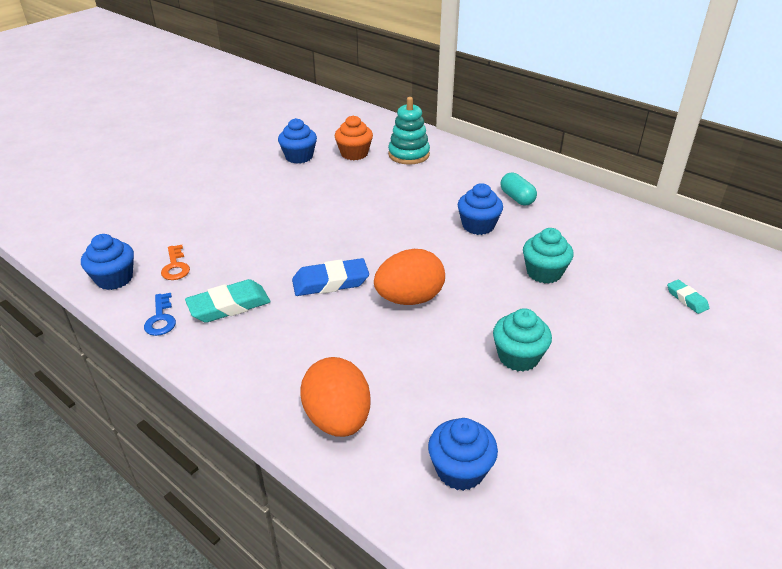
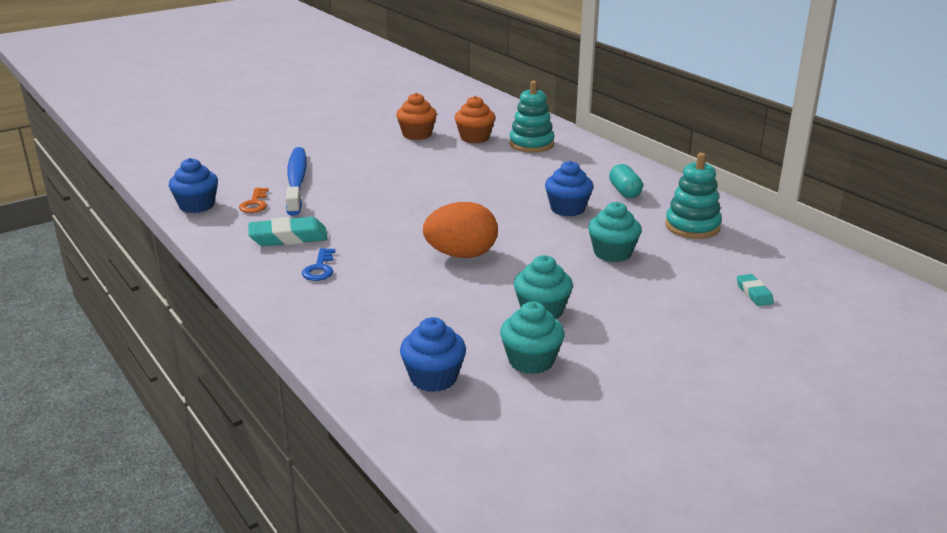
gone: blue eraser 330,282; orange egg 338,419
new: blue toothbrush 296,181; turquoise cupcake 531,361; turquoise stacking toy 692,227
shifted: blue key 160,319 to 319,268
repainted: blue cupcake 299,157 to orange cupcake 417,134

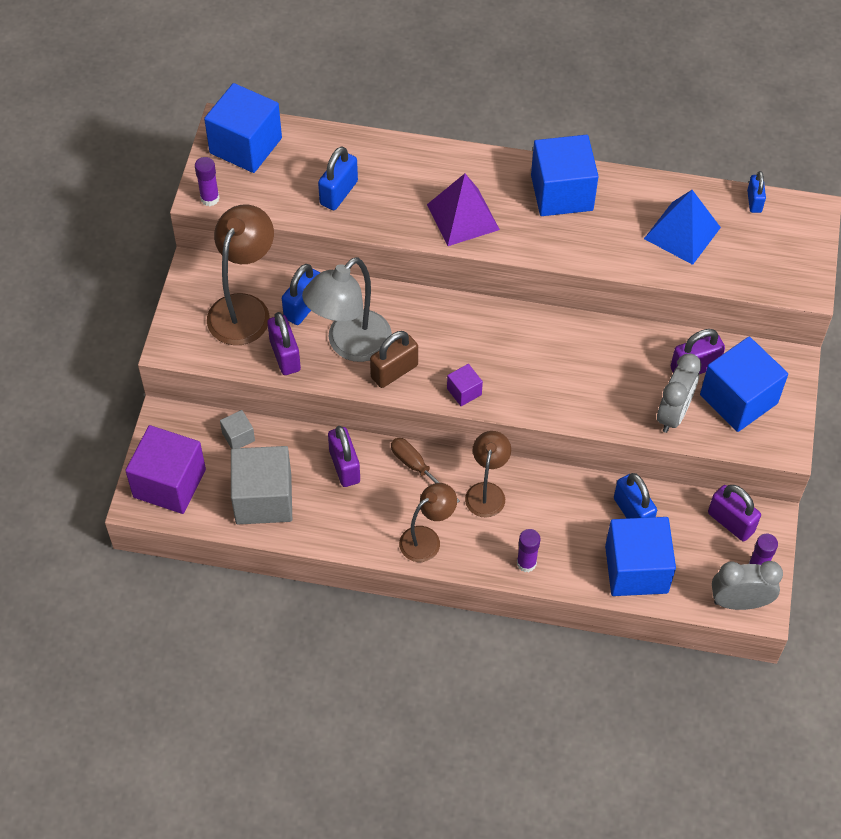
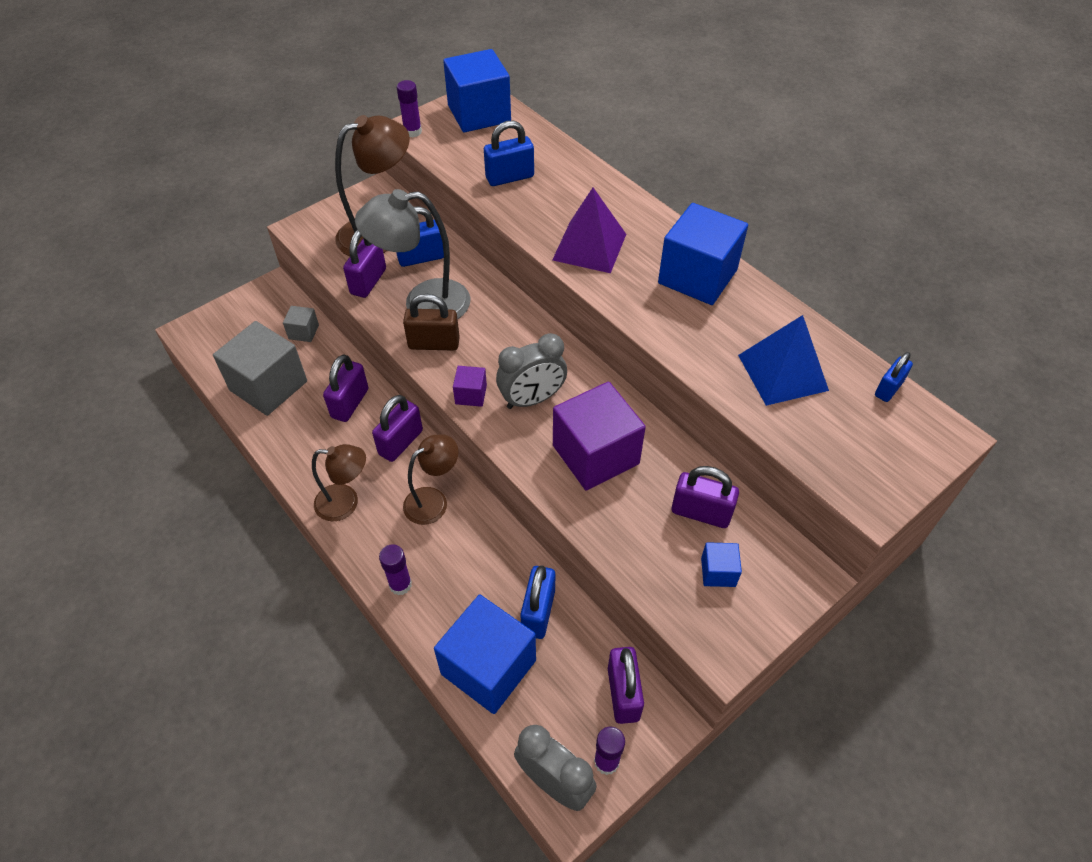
shifted: grey clock 673,414 to 532,399; purple cube 169,483 to 595,454
swapped: brown screwdriver 417,468 to purple padlock 401,442
scaled: blue cube 738,399 = 718,572 x0.46

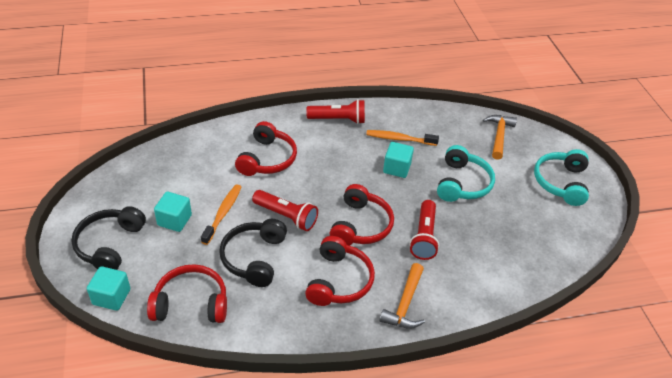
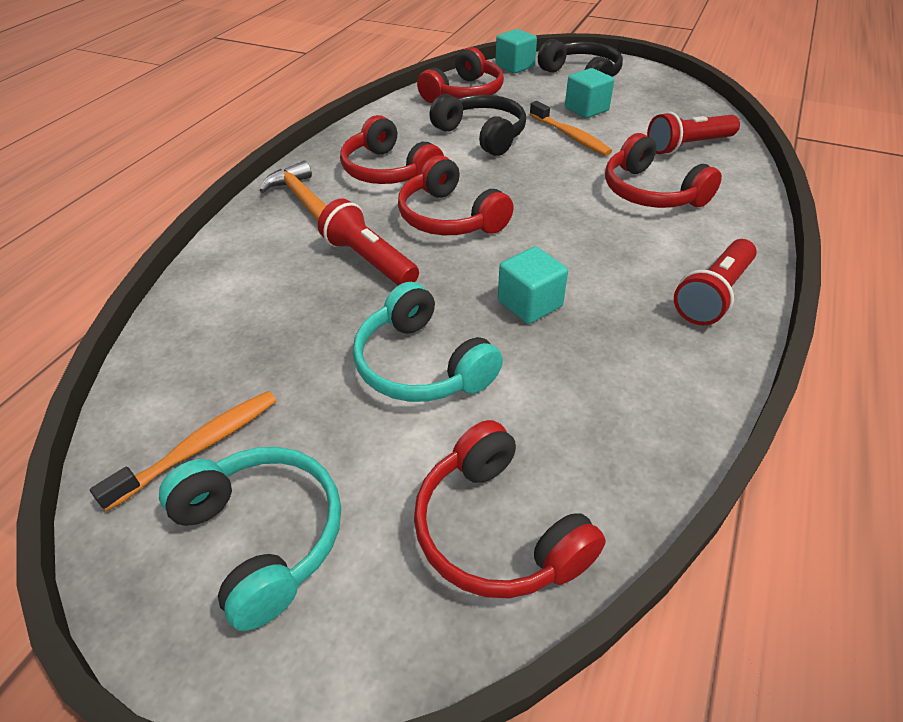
shifted: orange toothbrush 399,139 to 200,447; red flashlight 286,216 to 688,146
swapped: orange hammer 499,136 to red headphones 497,529

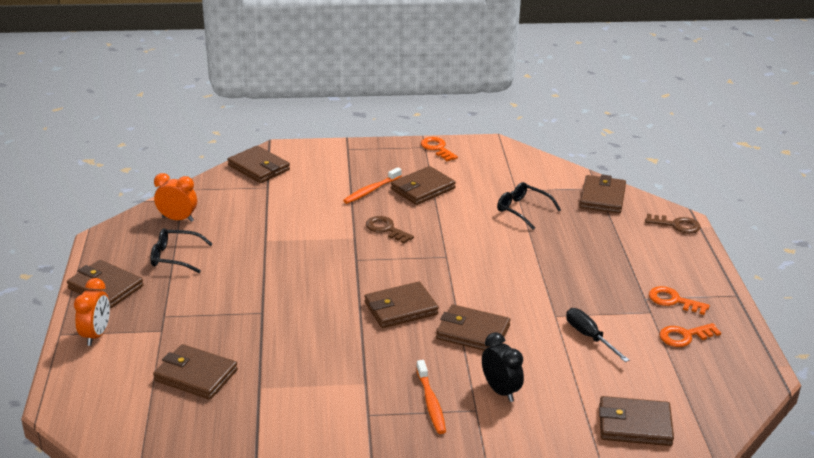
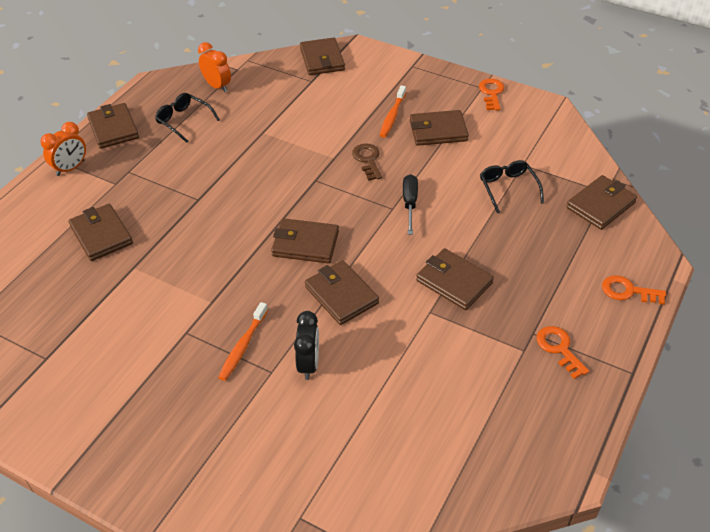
gone: brown key 676,225
shifted: black screwdriver 589,337 to 410,203; brown wallet 634,425 to 454,282; orange key 684,336 to 628,291
rotated: orange toothbrush 371,190 = 392,116 60 degrees counterclockwise

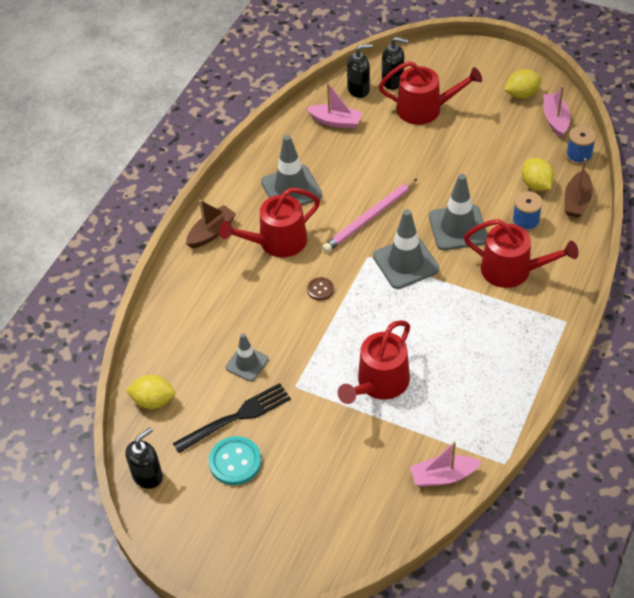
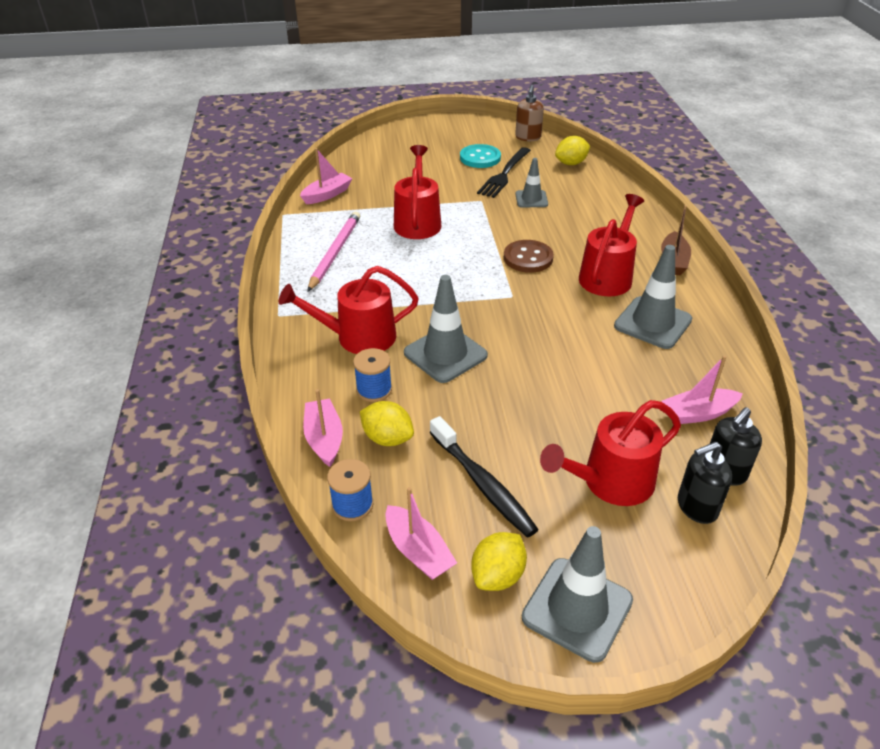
new: black toothbrush 483,484
shifted: pink pencil 369,218 to 335,252; grey traffic cone 405,263 to 577,609
repainted: brown boat 577,201 to pink boat 324,439; black soap dispenser 148,475 to brown soap dispenser 528,137
scaled: brown button 320,289 = 528,258 x1.77

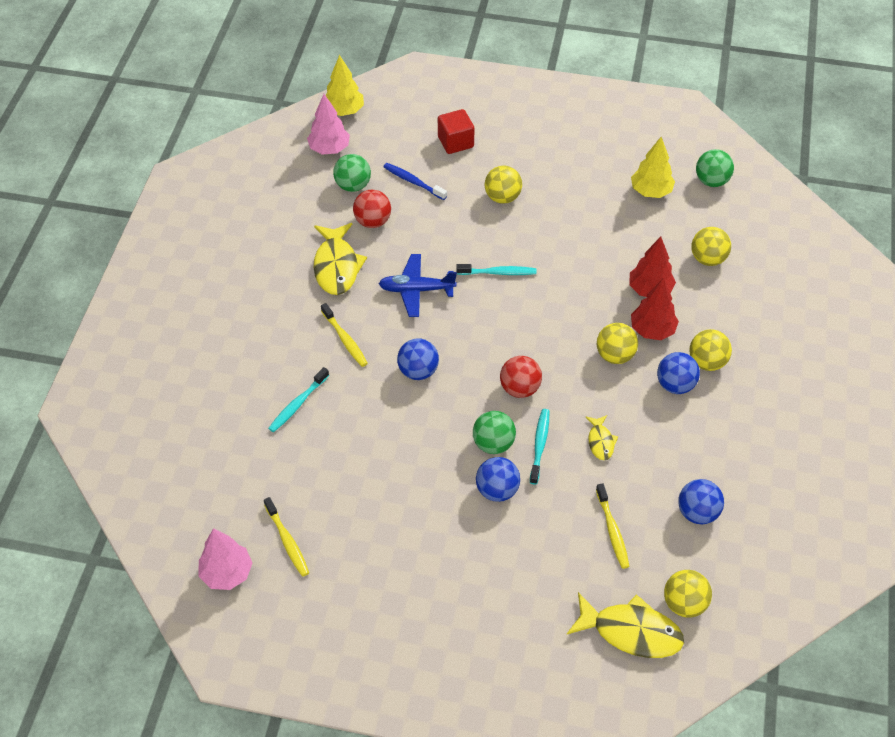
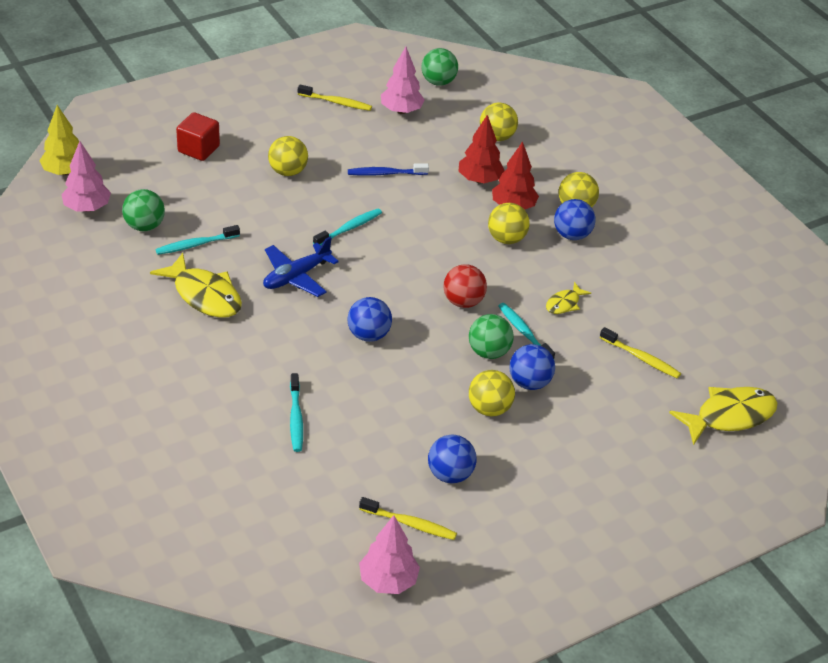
shifted: yellow toothbrush 345,339 to 336,102; blue toothbrush 413,182 to 386,173; blue ball 697,512 to 450,474; yellow ball 684,603 to 489,408
swapped: red ball 373,221 to turquoise toothbrush 196,244
repainted: yellow tree 650,191 to pink tree 401,111
rotated: yellow fish 600,441 = 564,303 90 degrees clockwise

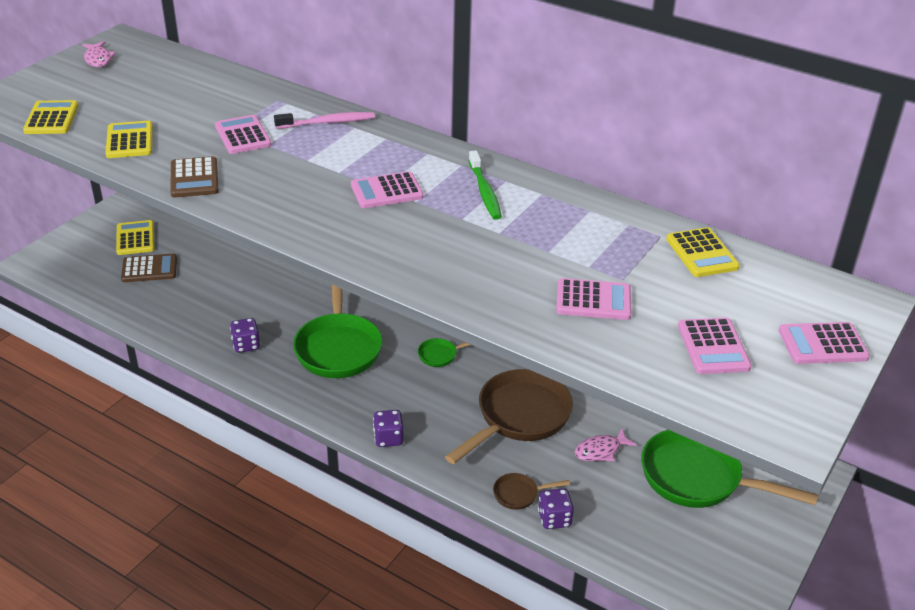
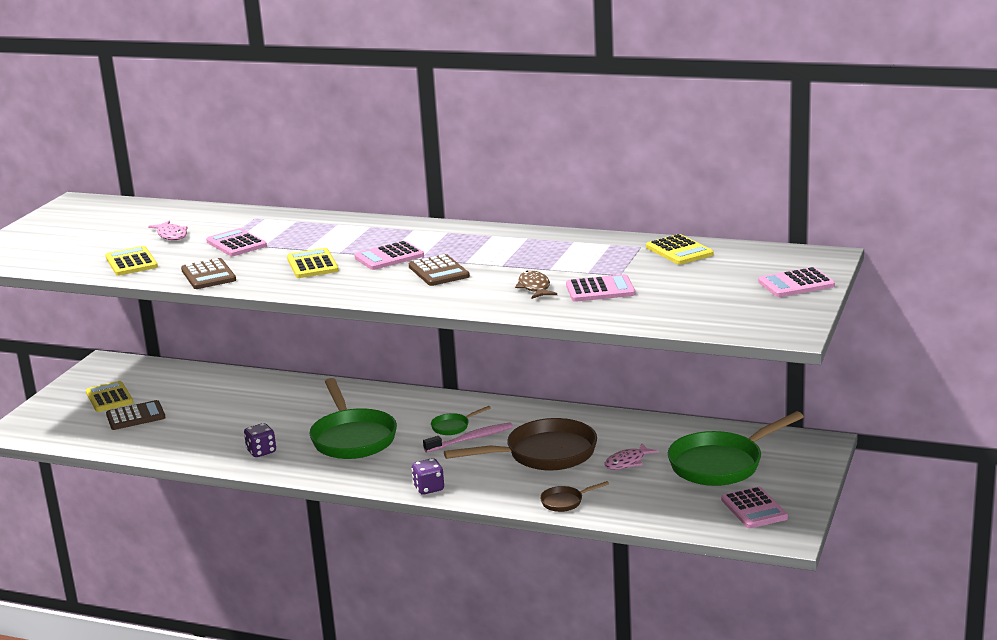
gone: green toothbrush 485,191; purple dice 554,519
new: brown calculator 438,272; brown fish 534,287
shifted: pink fish 98,59 to 171,235; yellow calculator 51,118 to 312,264; pink toothbrush 327,122 to 471,439; pink calculator 713,347 to 754,509
rotated: brown pan 518,417 = 544,454 45 degrees clockwise; green pan 698,478 = 721,464 45 degrees counterclockwise

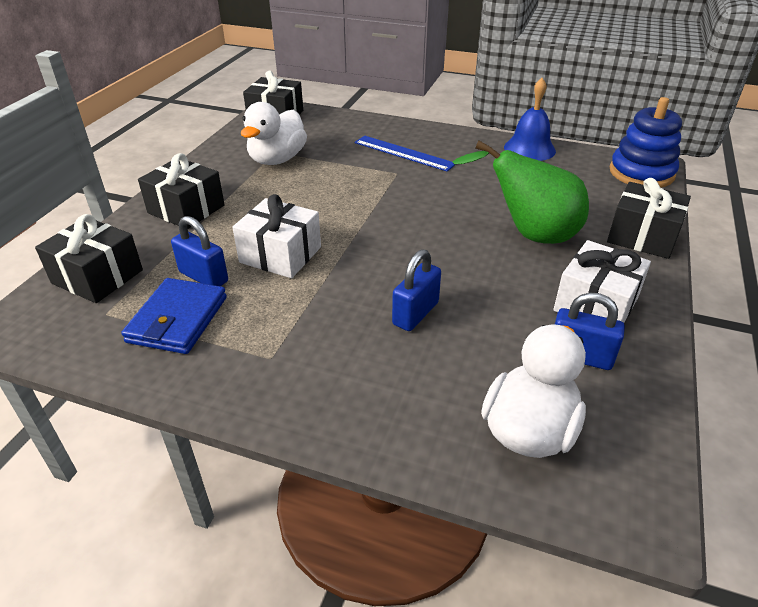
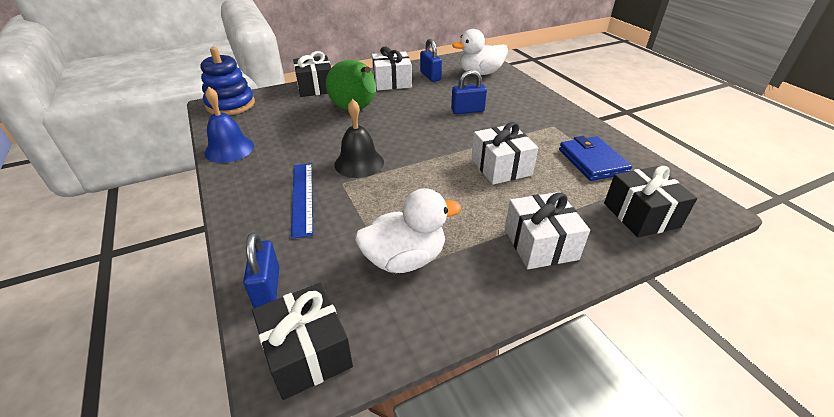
new: black bell 359,163
shifted: blue padlock 204,277 to 267,288
repainted: black gift 186,209 to white gift 540,244
rotated: blue wallet 177,319 = 592,161 75 degrees counterclockwise

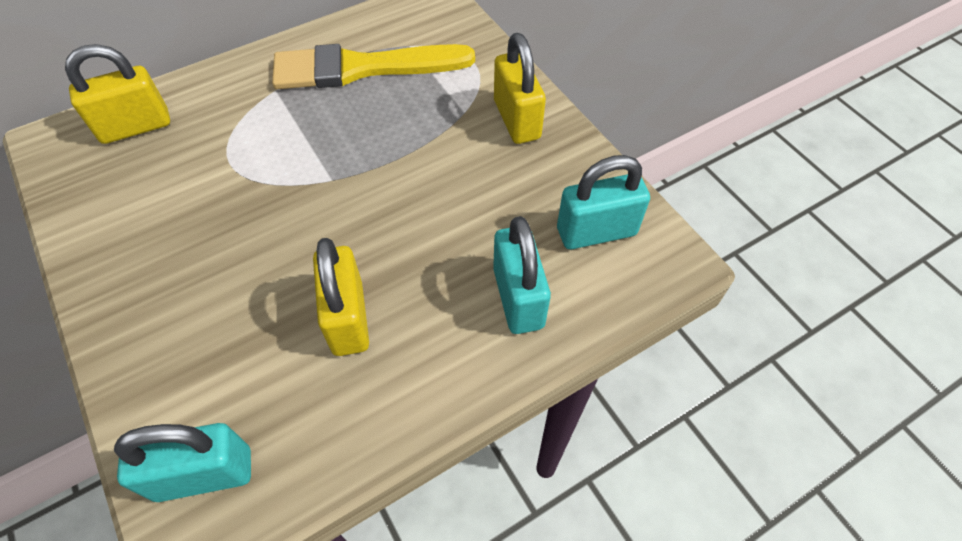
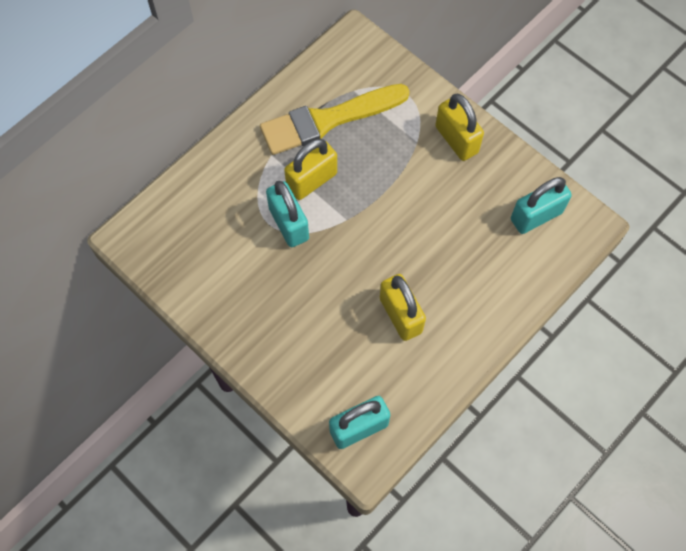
shifted: turquoise padlock 518,298 to 289,224; yellow padlock 135,127 to 312,180

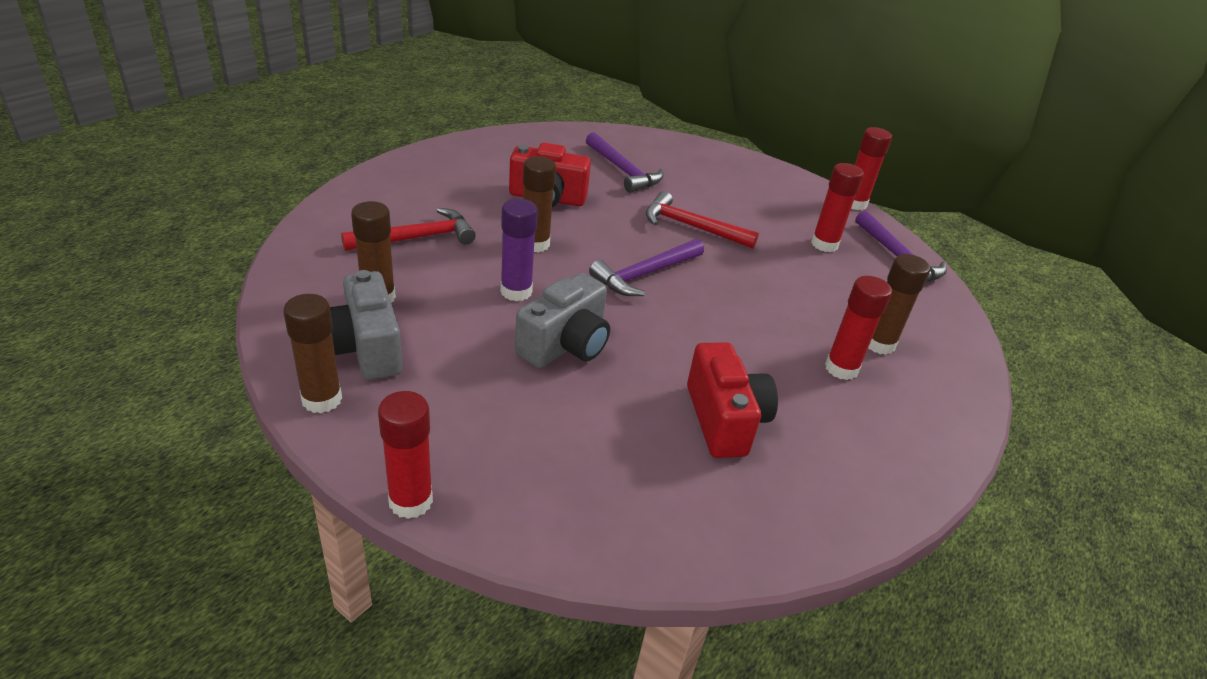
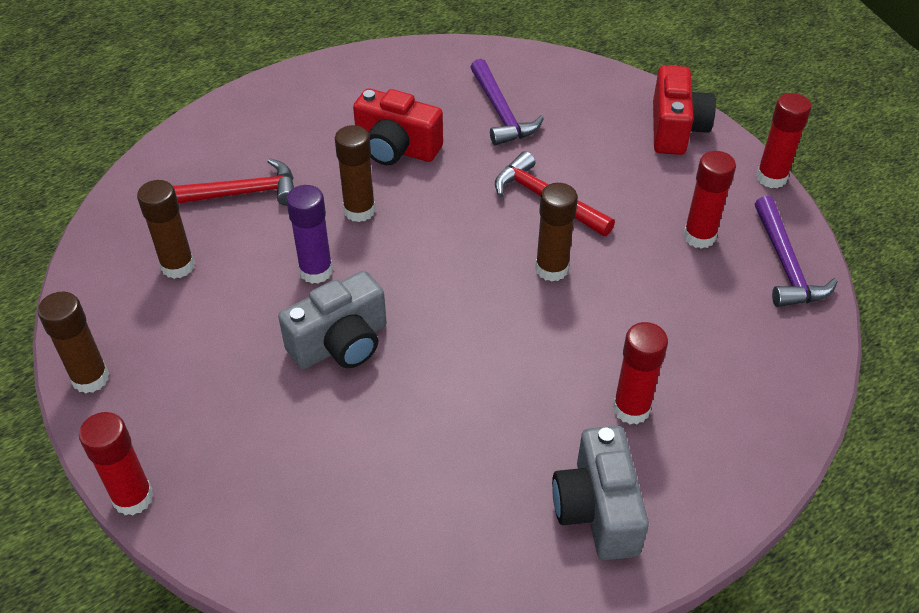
gone: purple hammer 644,274
shifted: brown glue stick 879,344 to 551,269; grey camera 365,348 to 597,510; red camera 724,420 to 675,129

